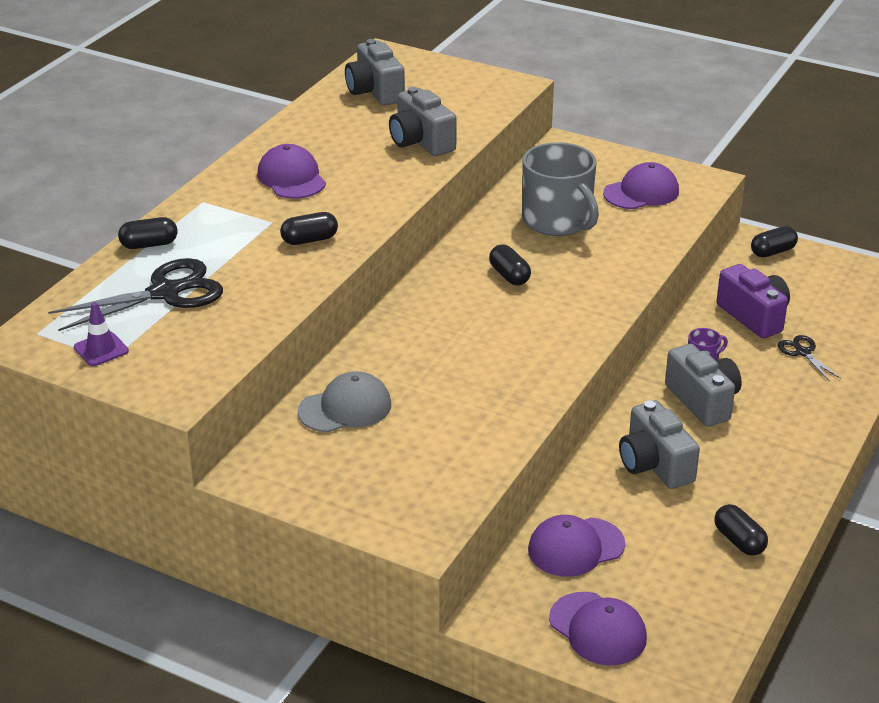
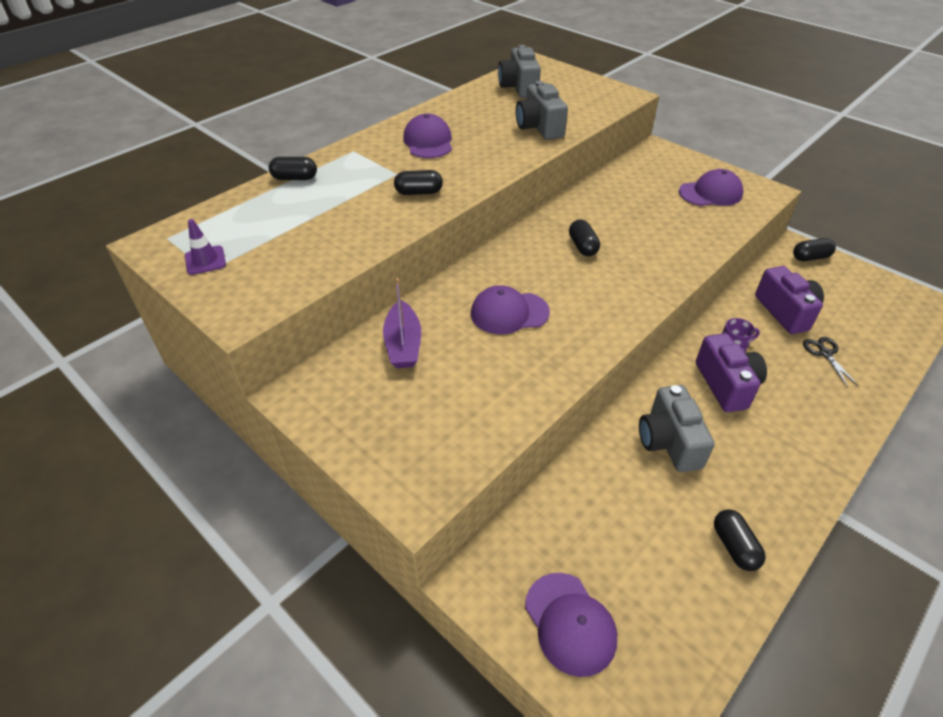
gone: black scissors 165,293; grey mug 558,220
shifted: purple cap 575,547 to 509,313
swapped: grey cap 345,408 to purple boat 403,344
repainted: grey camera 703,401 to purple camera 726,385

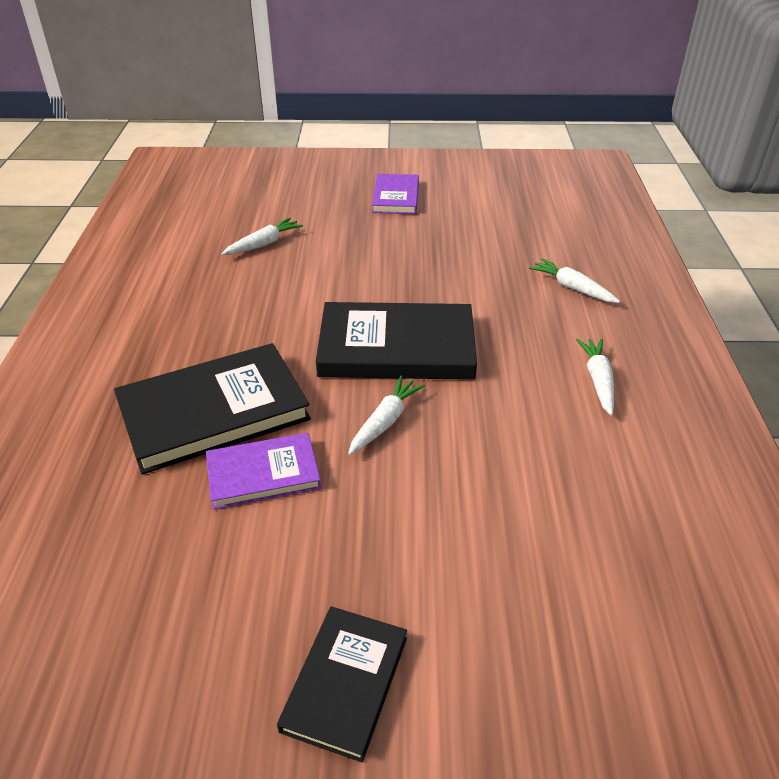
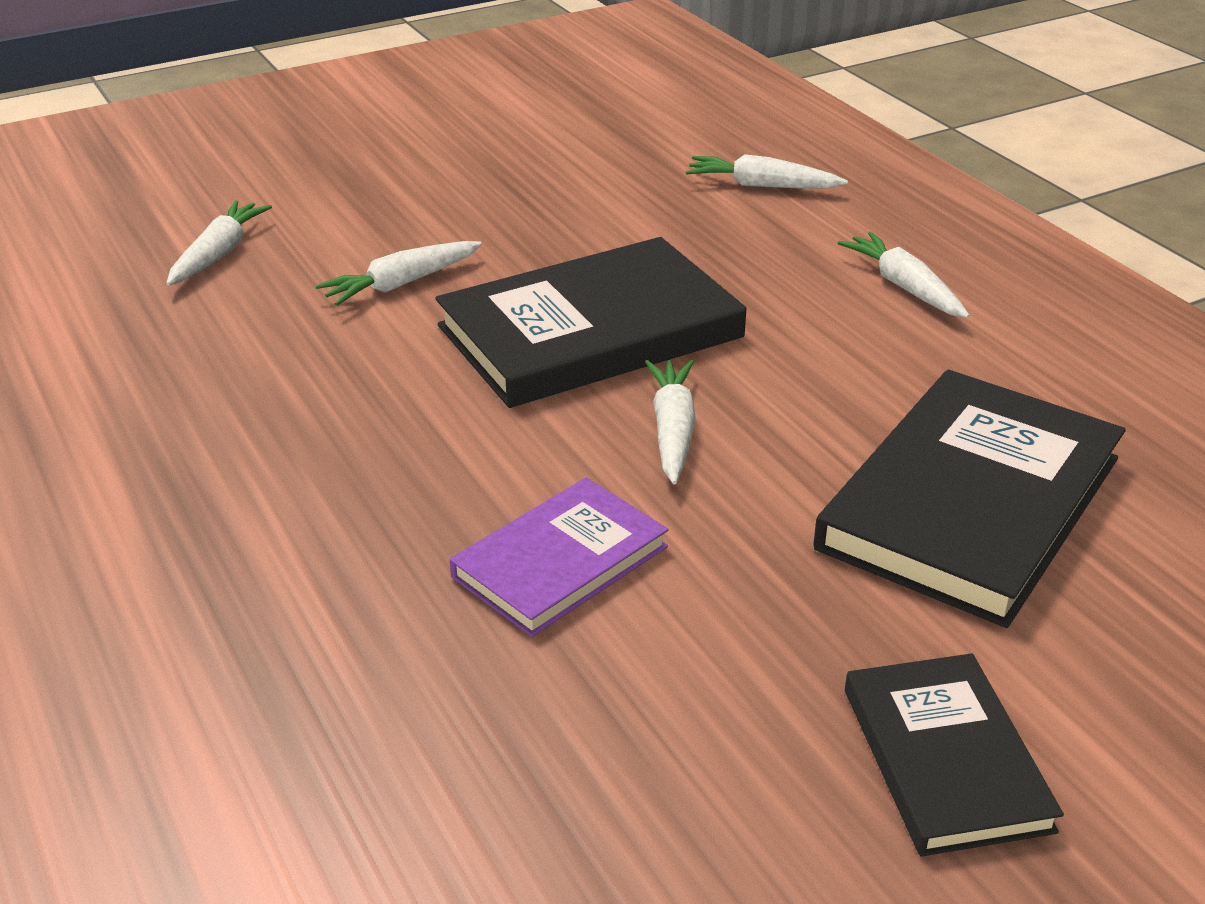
gone: purple book 396,197
new: white carrot 401,284
shifted: black book 213,411 to 970,502

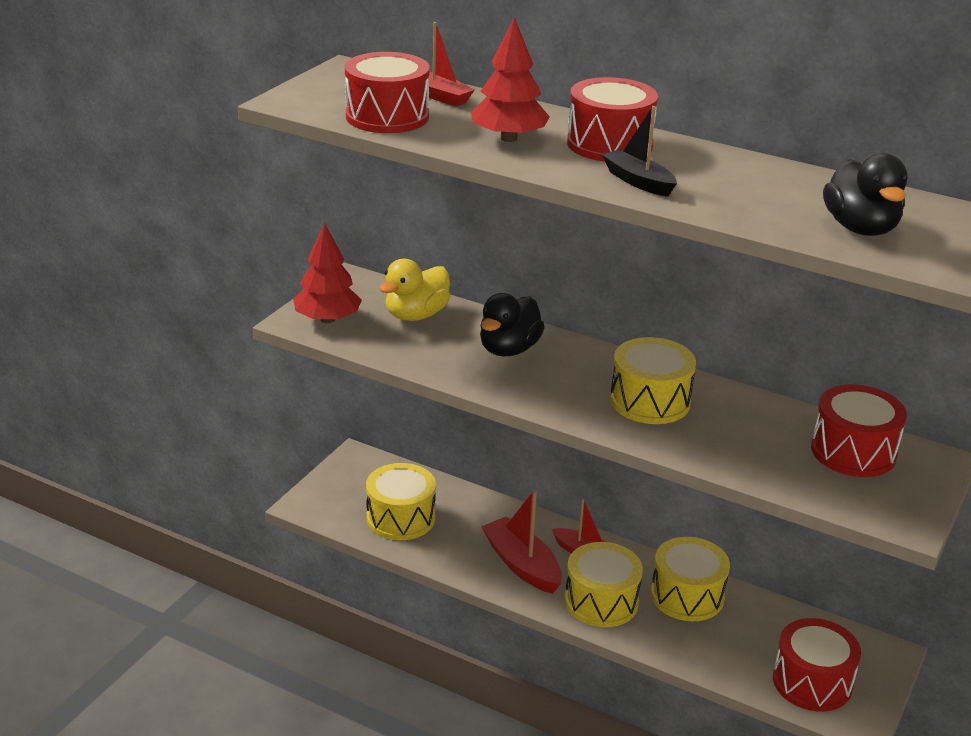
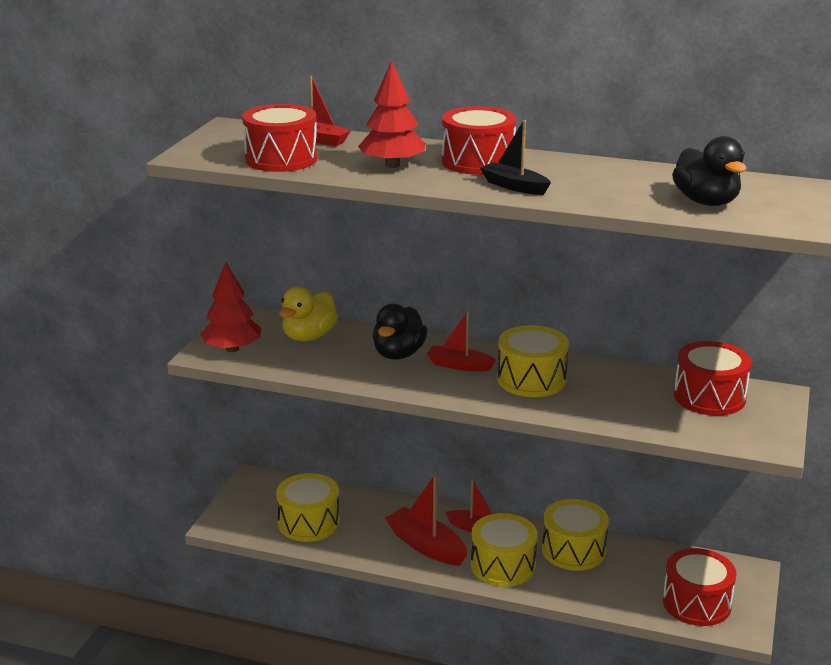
new: red boat 459,365

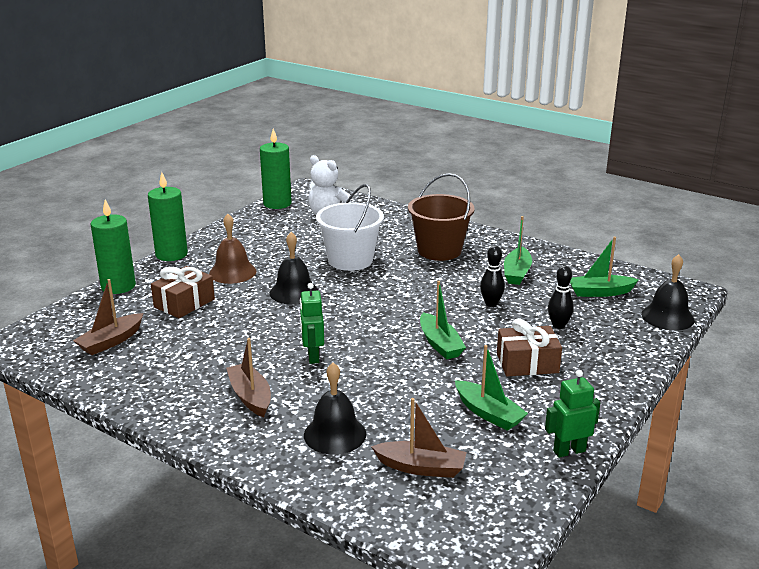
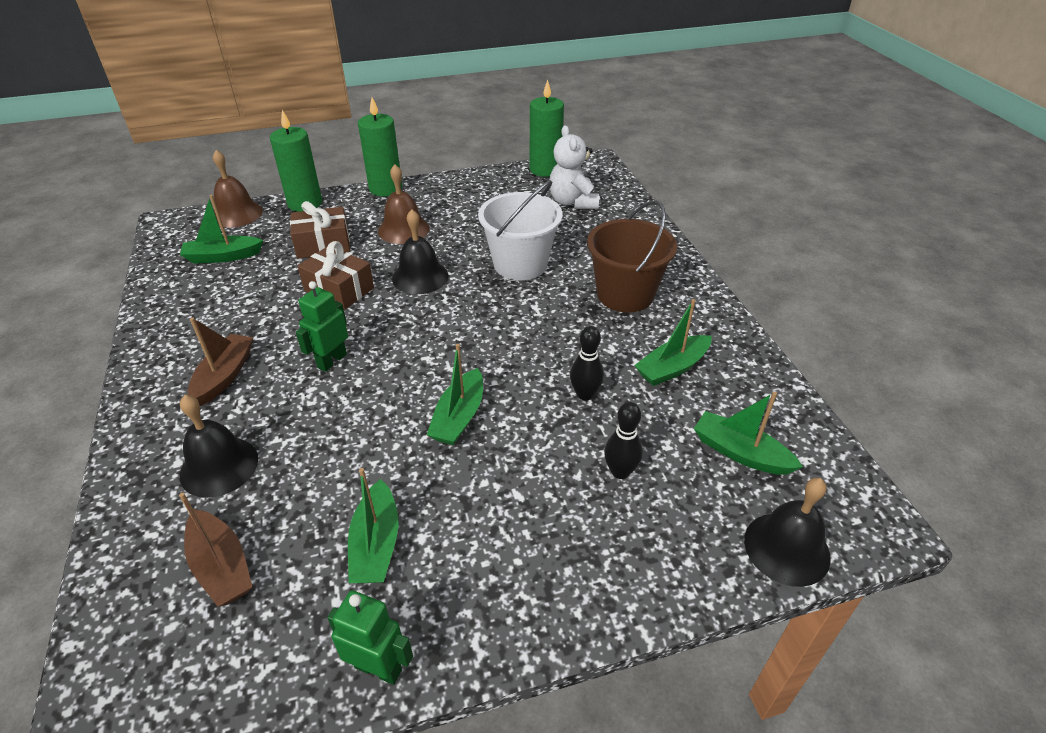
new: brown bell 236,214
shifted: brown gift 527,363 to 339,289
repainted: brown boat 111,341 to green boat 223,256

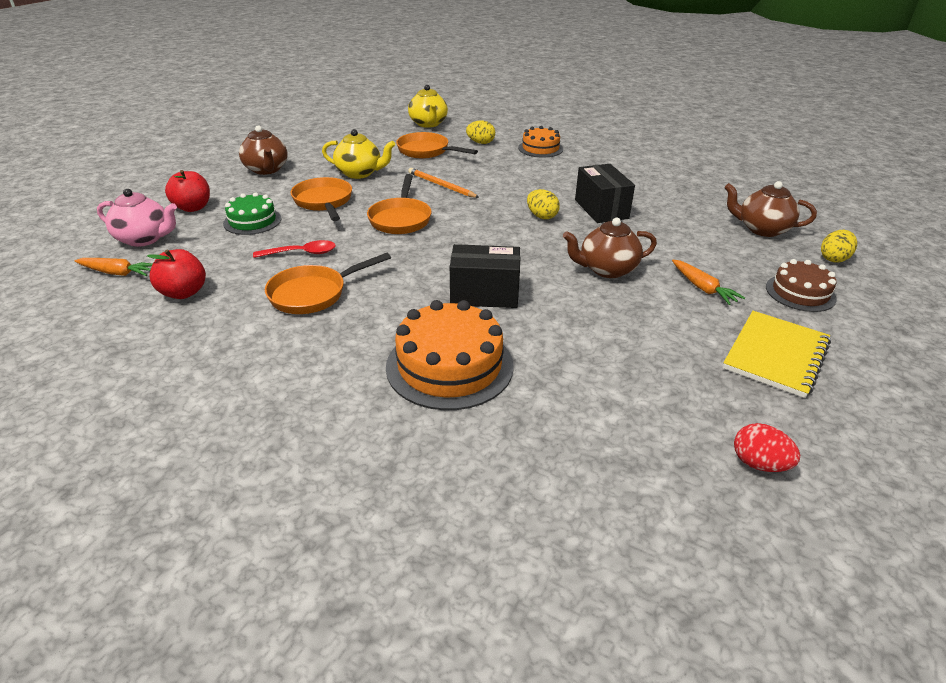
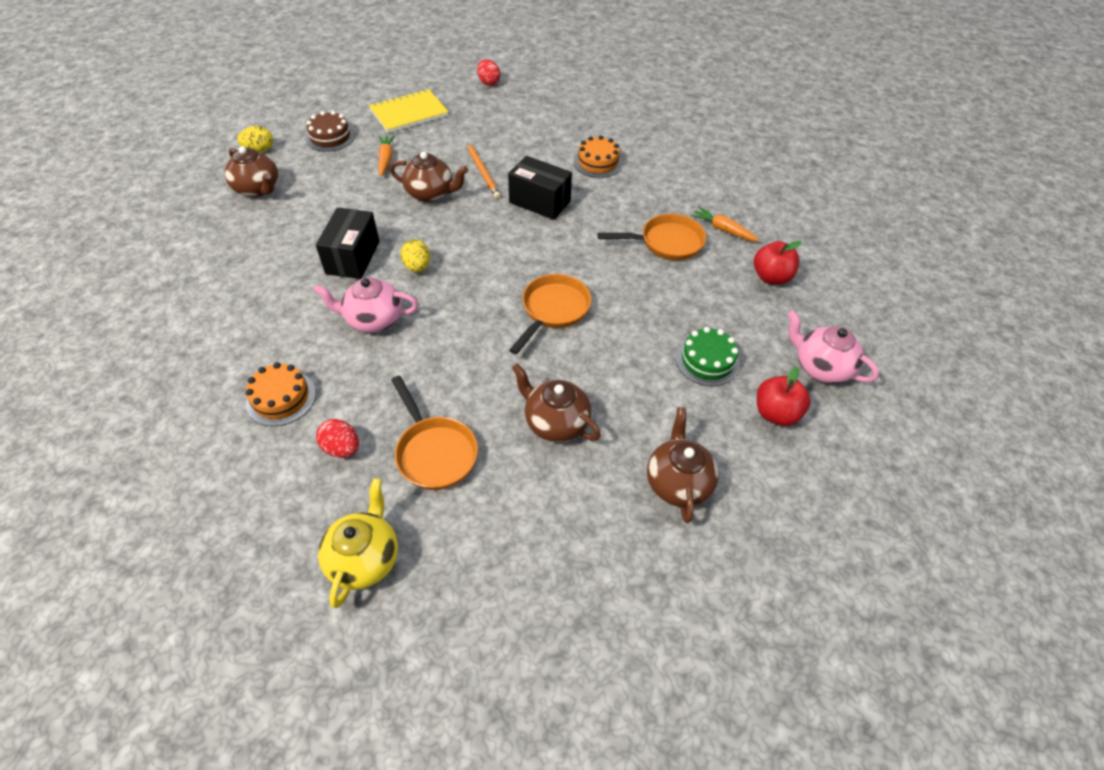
gone: red spoon 301,253; orange pan 324,202
new: pink teapot 373,320
shifted: orange pencil 441,185 to 483,172; orange carrot 117,273 to 723,229
repainted: yellow egg 480,143 to red egg 342,448; yellow teapot 359,173 to brown teapot 555,422
scaled: orange cake 449,366 = 598,162 x0.60

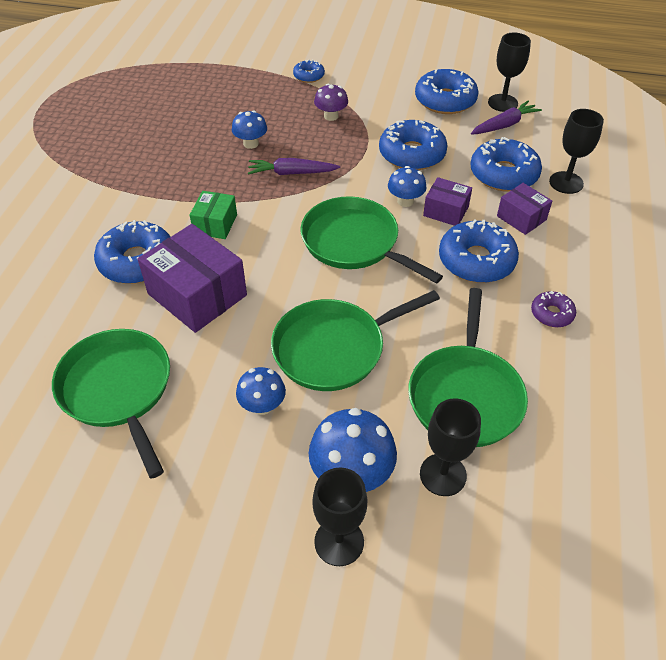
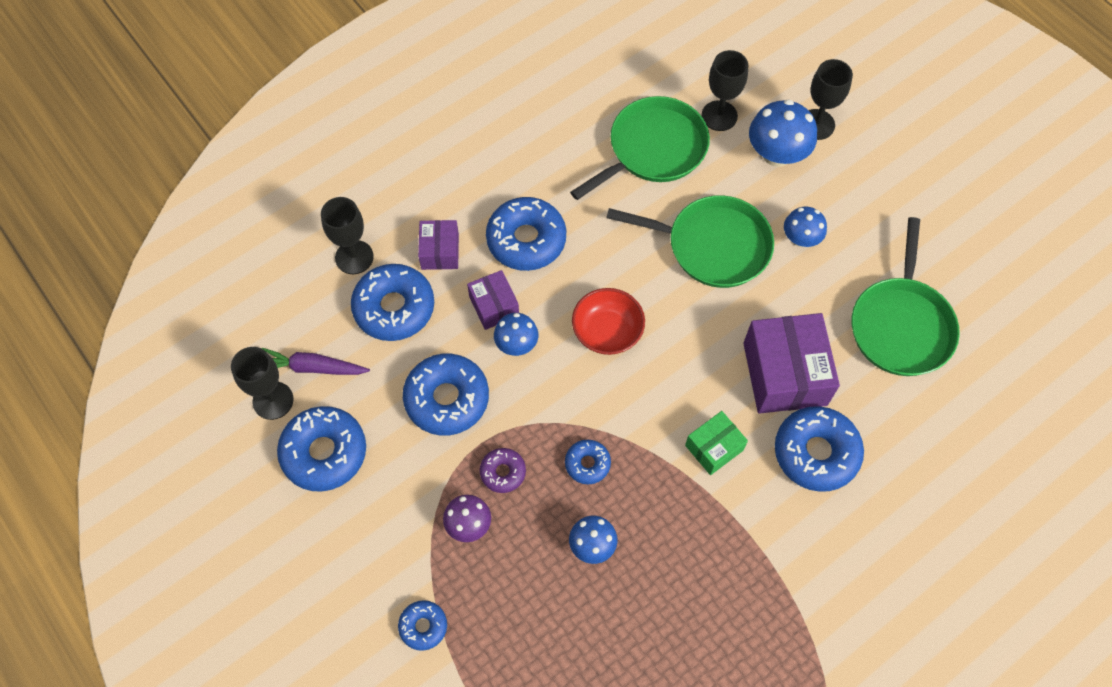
shifted: purple donut 552,314 to 503,472
swapped: purple carrot 291,173 to blue donut 587,464; green pan 354,242 to red bowl 607,331

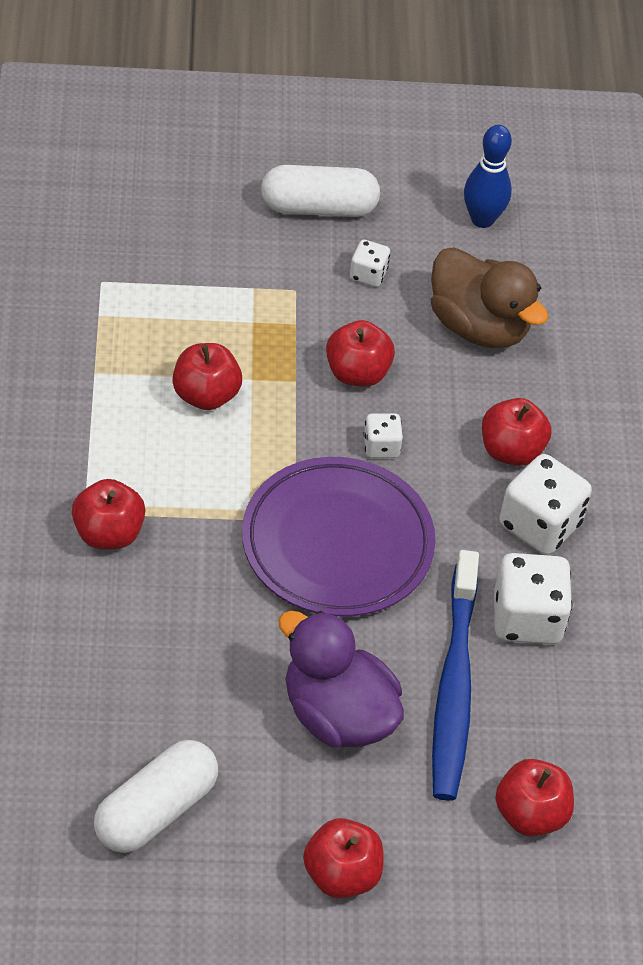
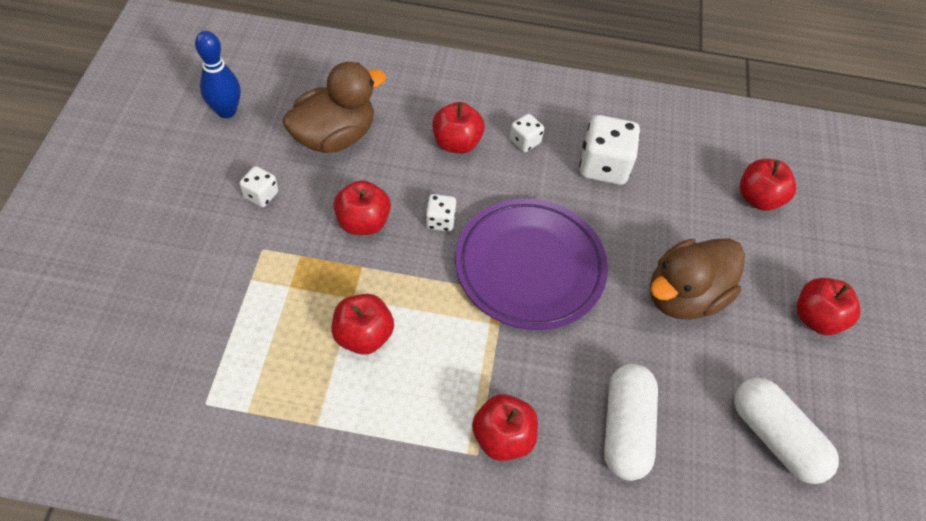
gone: blue toothbrush 454,687
shifted: white capsule 319,207 to 625,428
repainted: purple duck 337,714 to brown duck 684,296
scaled: white dice 540,525 = 524,141 x0.53

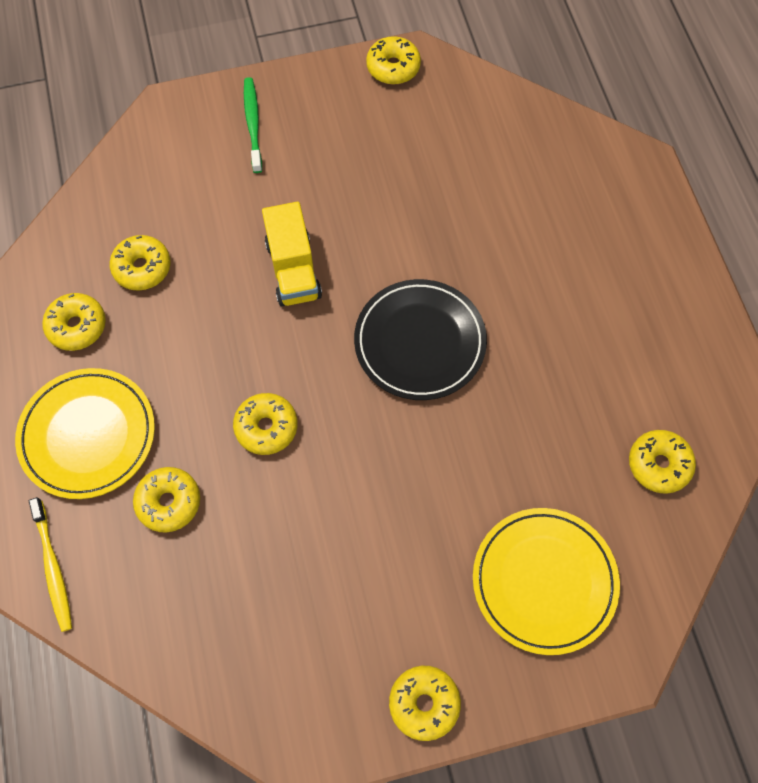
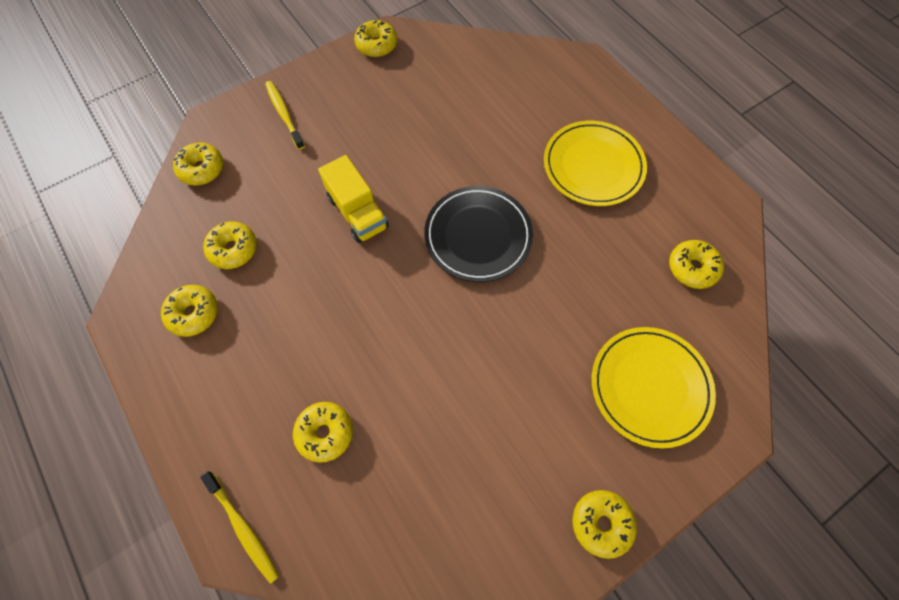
shifted: yellow donut 266,427 to 202,169; yellow plate 88,435 to 593,166
repainted: green toothbrush 253,123 to yellow toothbrush 284,114

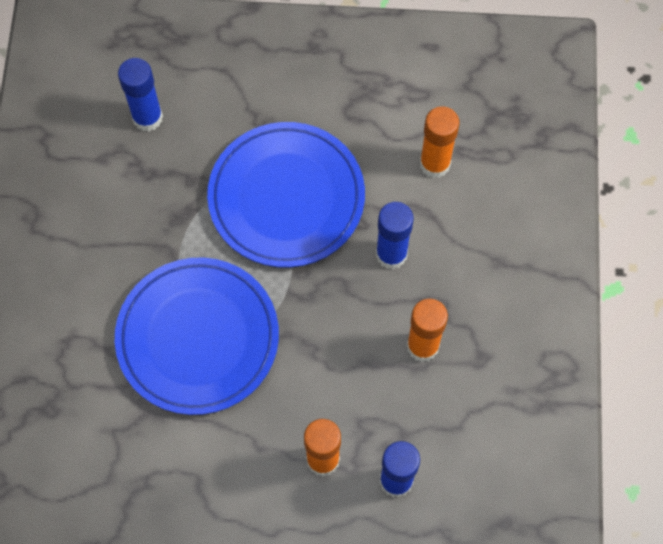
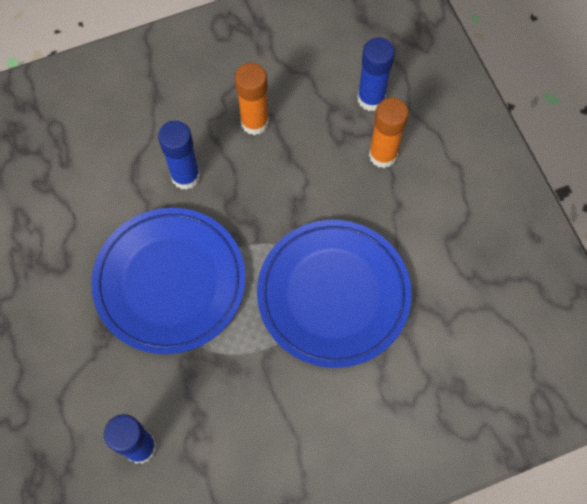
gone: orange glue stick 434,164

